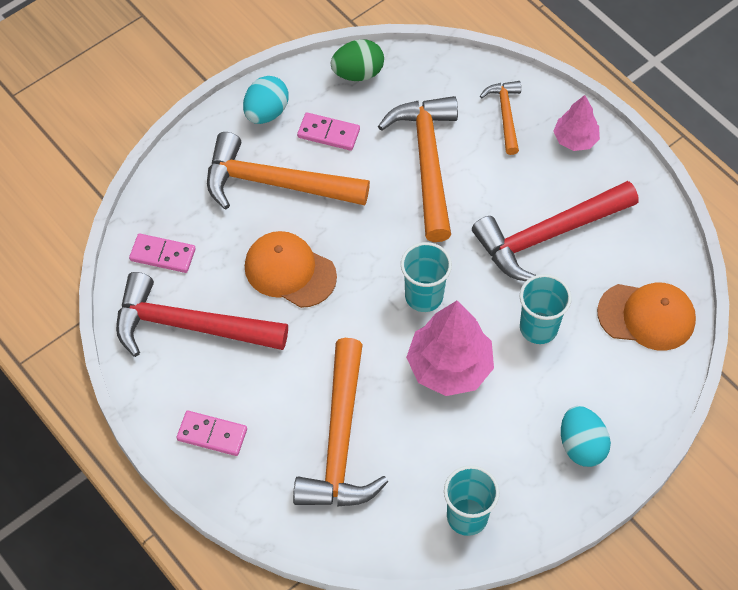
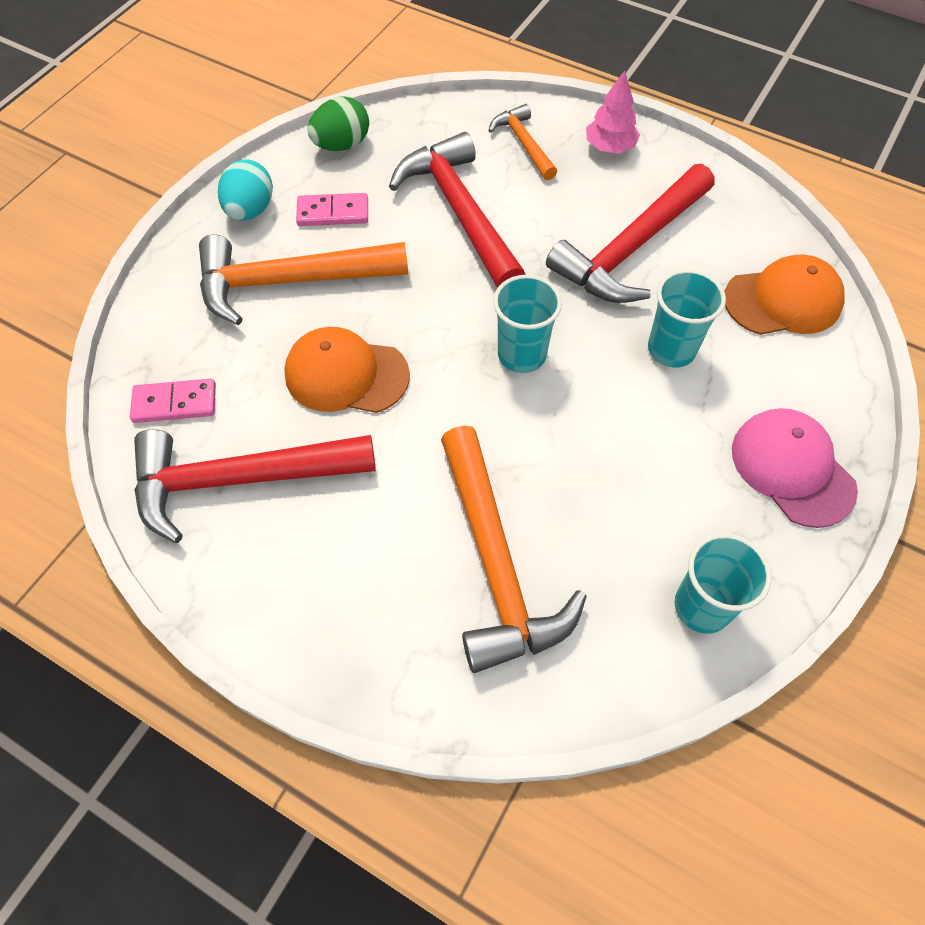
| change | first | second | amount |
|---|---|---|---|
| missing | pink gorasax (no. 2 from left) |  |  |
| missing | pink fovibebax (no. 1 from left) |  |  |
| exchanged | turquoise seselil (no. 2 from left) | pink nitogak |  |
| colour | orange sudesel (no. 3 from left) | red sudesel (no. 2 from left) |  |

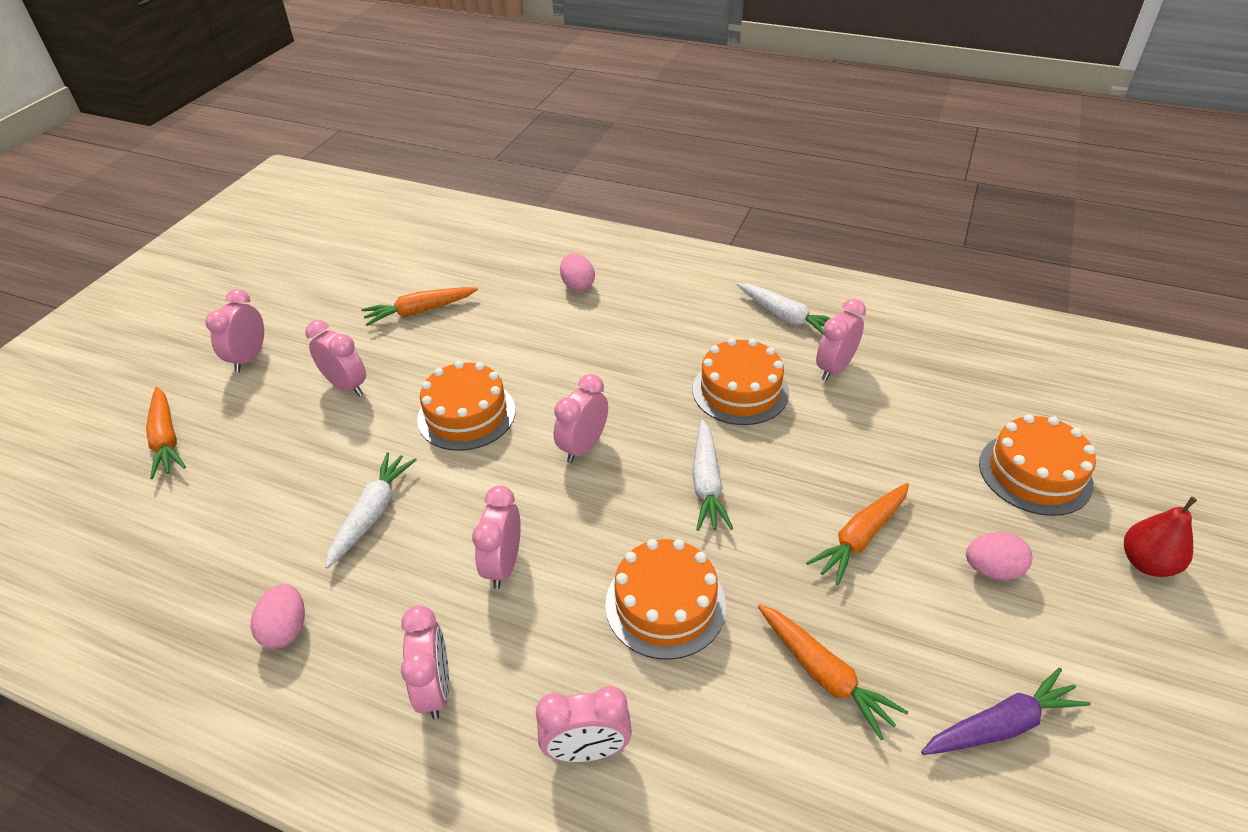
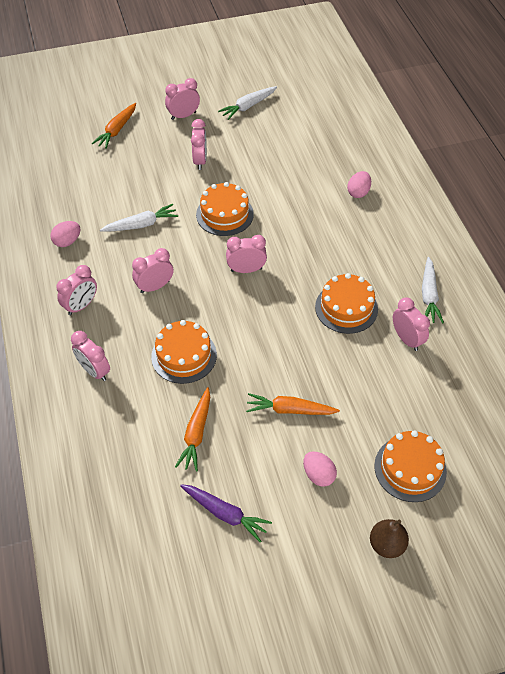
| change | first | second | amount |
|---|---|---|---|
| missing | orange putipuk (no. 2 from left) |  |  |
| relocated | white putipuk (no. 2 from left) |  |  |
| colour | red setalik | brown setalik |  |
| spun | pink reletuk (no. 7 from left) |  | 60 degrees clockwise |

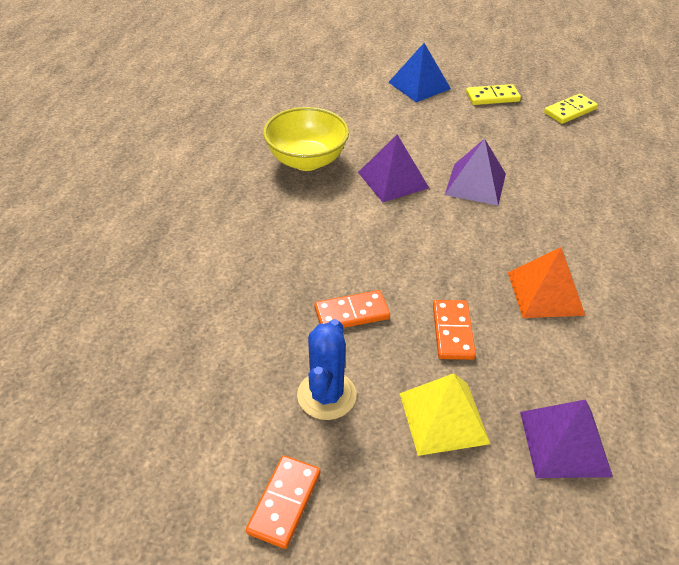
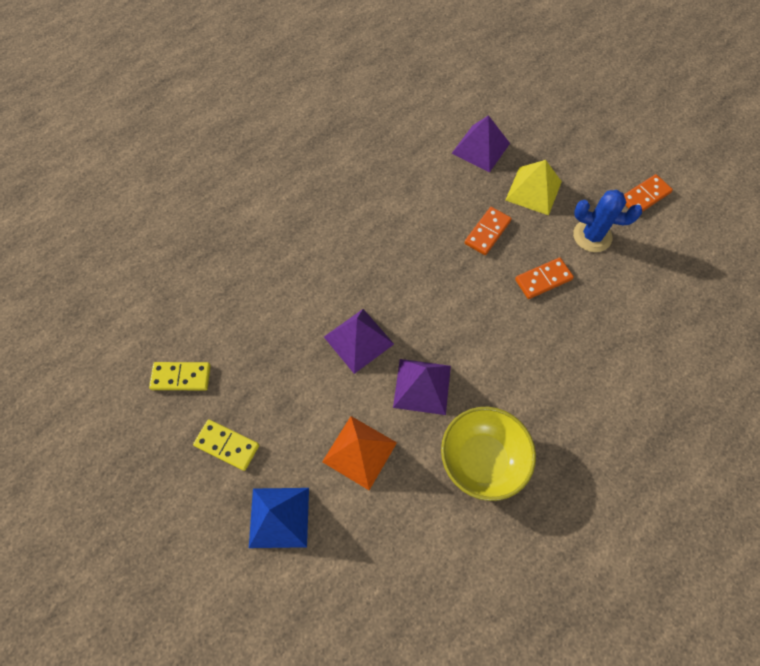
| change | first | second | amount |
|---|---|---|---|
| relocated | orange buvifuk |  |  |
| spun | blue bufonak |  | 60 degrees clockwise |
| spun | orange gorasax (no. 2 from left) |  | 45 degrees counterclockwise |

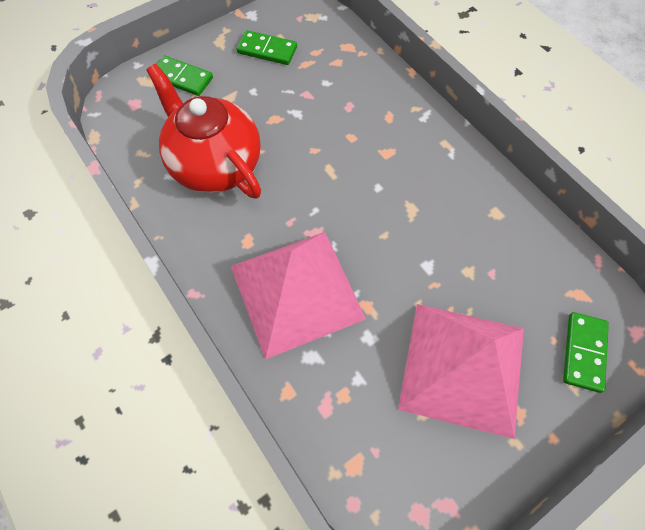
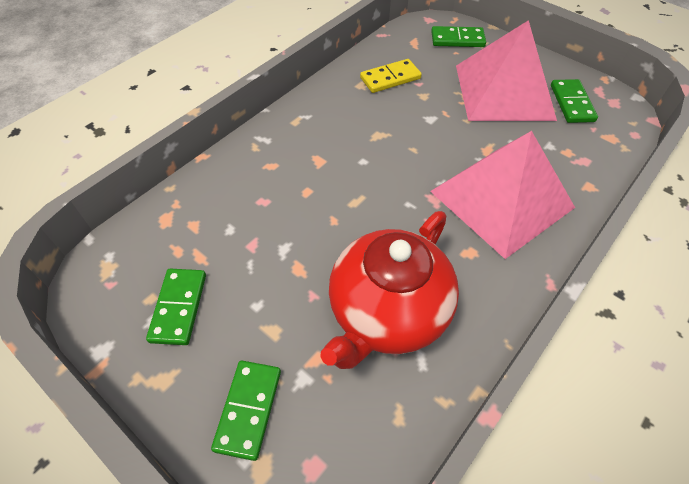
| change | first | second | amount |
|---|---|---|---|
| appeared |  | yellow gorasax |  |
| appeared |  | green gorasax (no. 4 from left) |  |

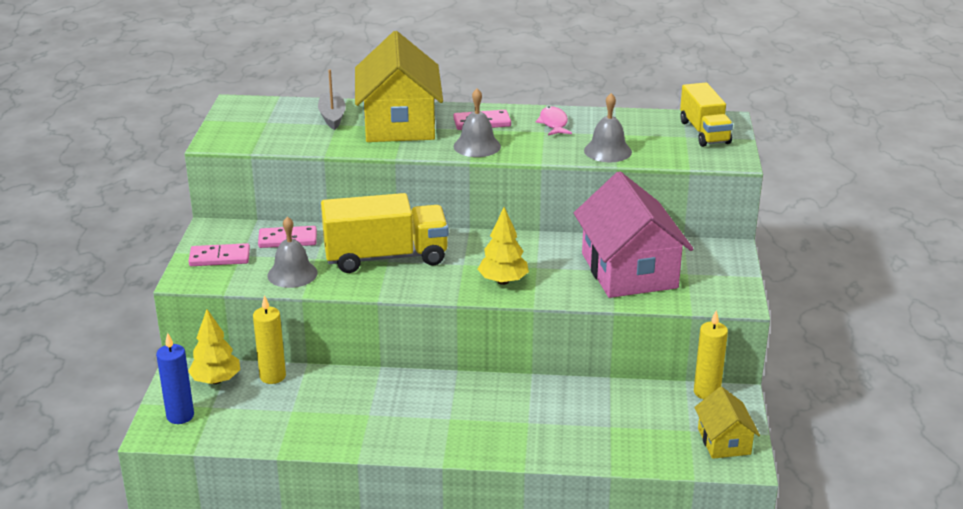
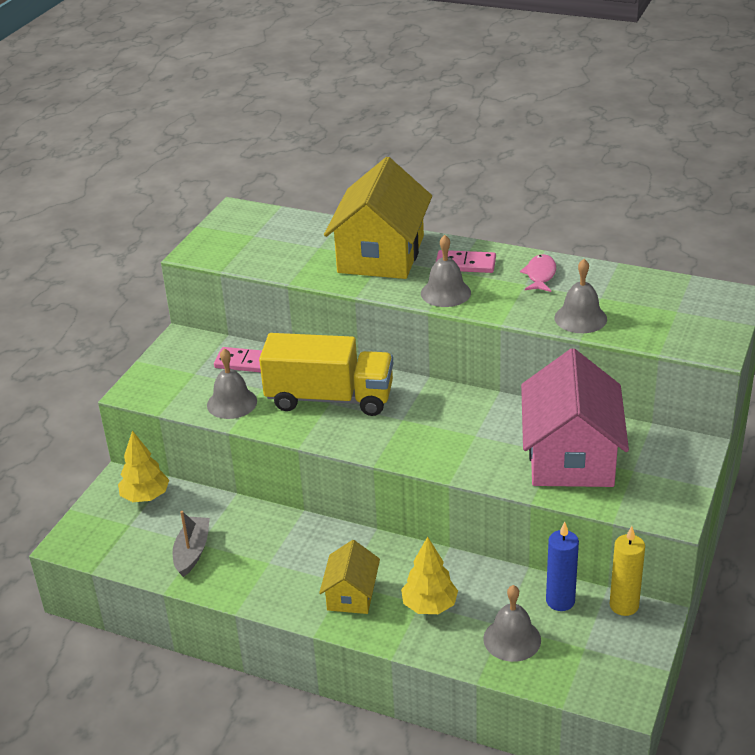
| change | first | second | amount |
|---|---|---|---|
| missing | pink gorasax (no. 1 from left) |  |  |
| missing | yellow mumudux (no. 1 from left) |  |  |
| missing | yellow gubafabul (no. 2 from left) |  |  |
| appeared |  | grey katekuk (no. 3 from left) |  |
| relocated | blue mumudux |  |  |
| relocated | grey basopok |  |  |
| relocated | yellow fovibebax (no. 2 from left) |  |  |
| relocated | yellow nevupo (no. 2 from left in the first image) | yellow nevupo (no. 1 from left) |  |

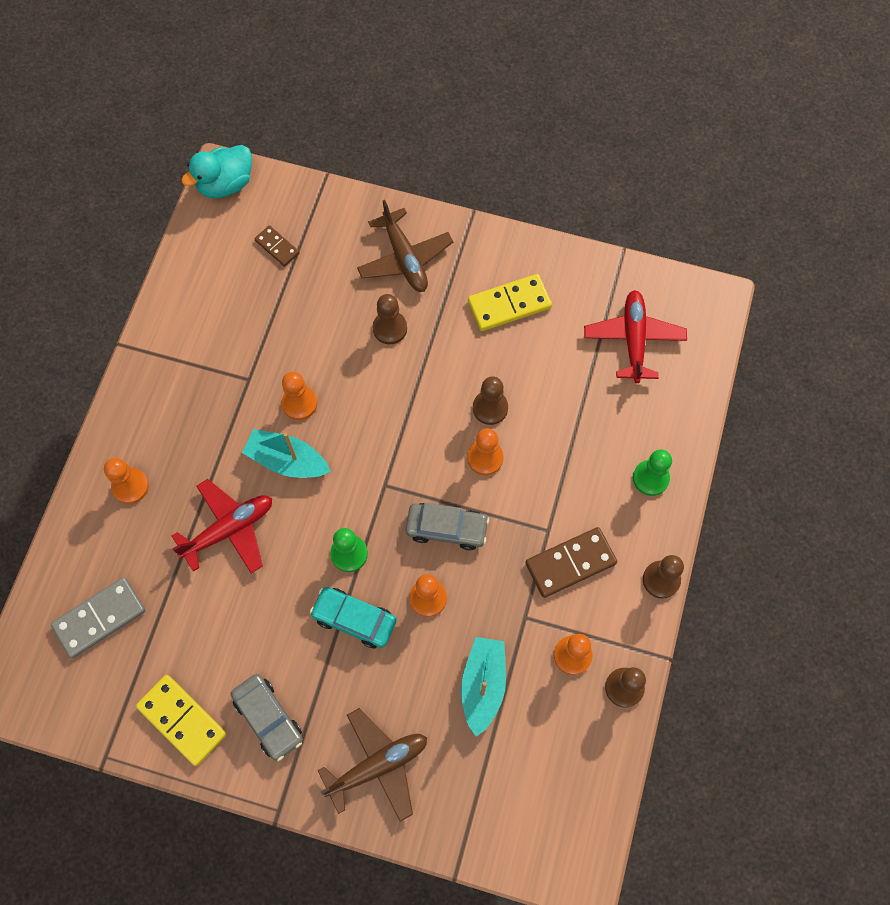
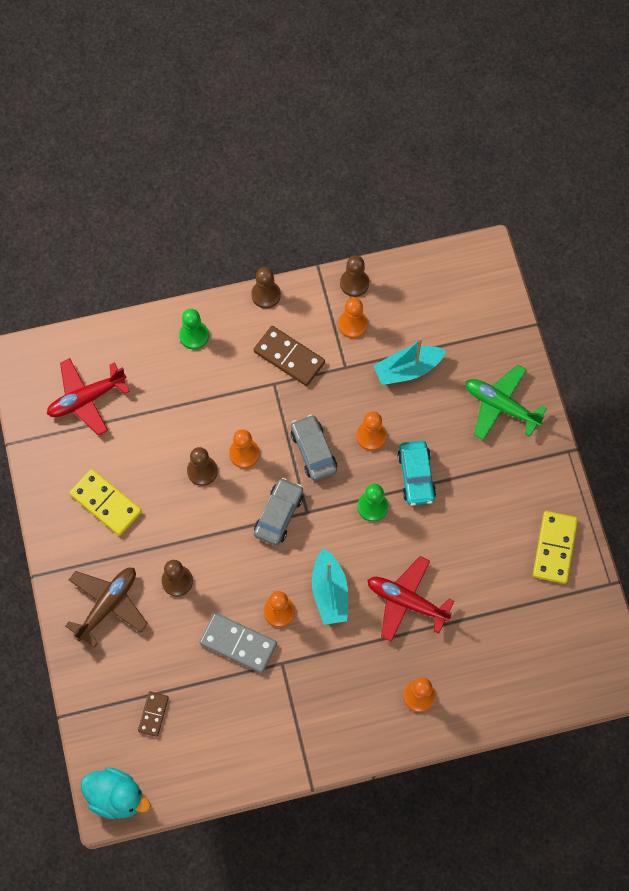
| change | first | second | amount |
|---|---|---|---|
| relocated | grey gorasax |  |  |
| relocated | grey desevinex (no. 1 from left) |  |  |
| colour | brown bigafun (no. 1 from left) | green bigafun |  |

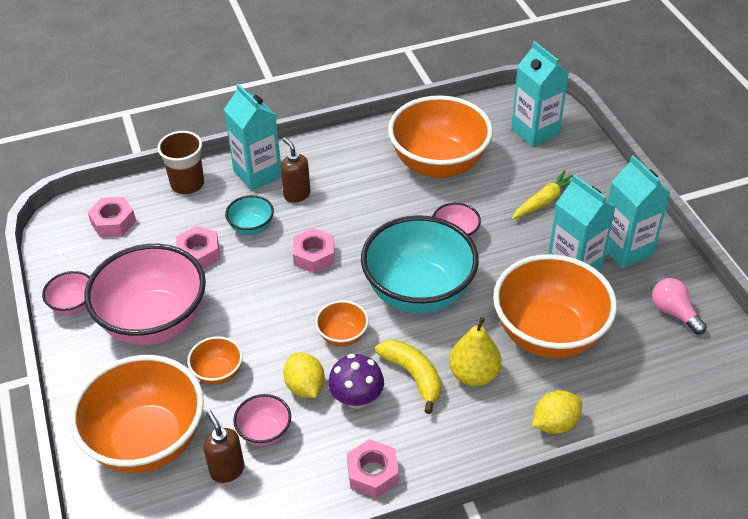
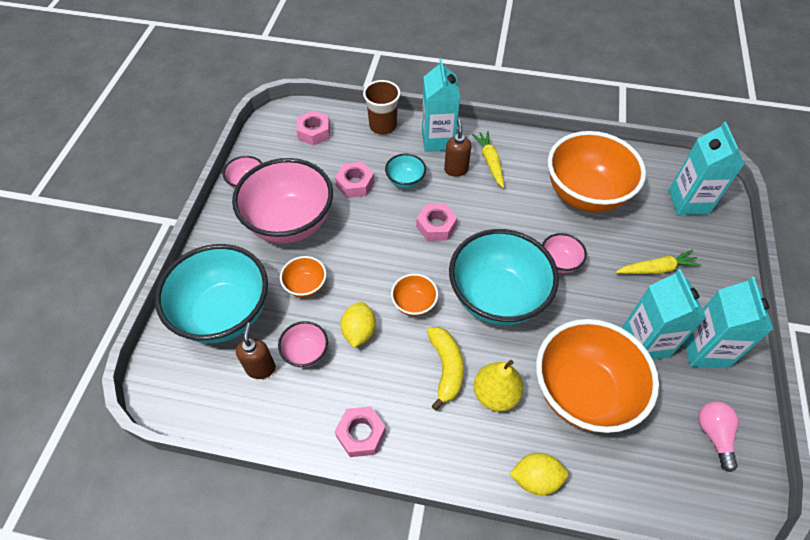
| change | first | second | amount |
|---|---|---|---|
| missing | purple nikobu |  |  |
| appeared |  | yellow putipuk (no. 1 from left) |  |
| colour | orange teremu (no. 1 from left) | turquoise teremu (no. 1 from left) |  |

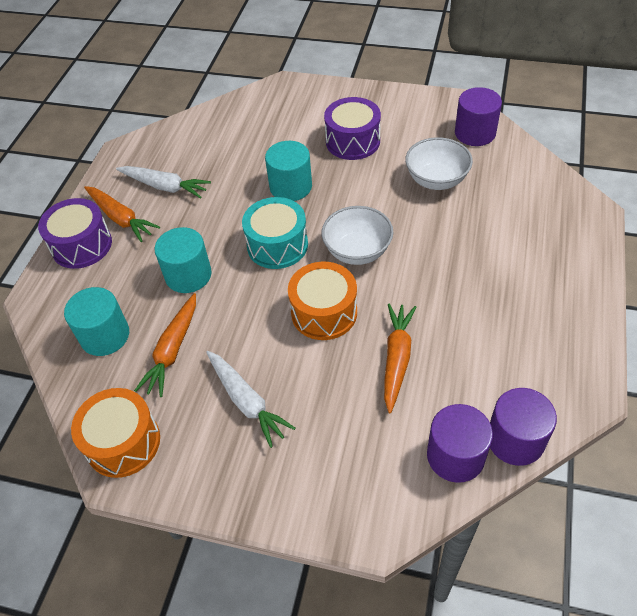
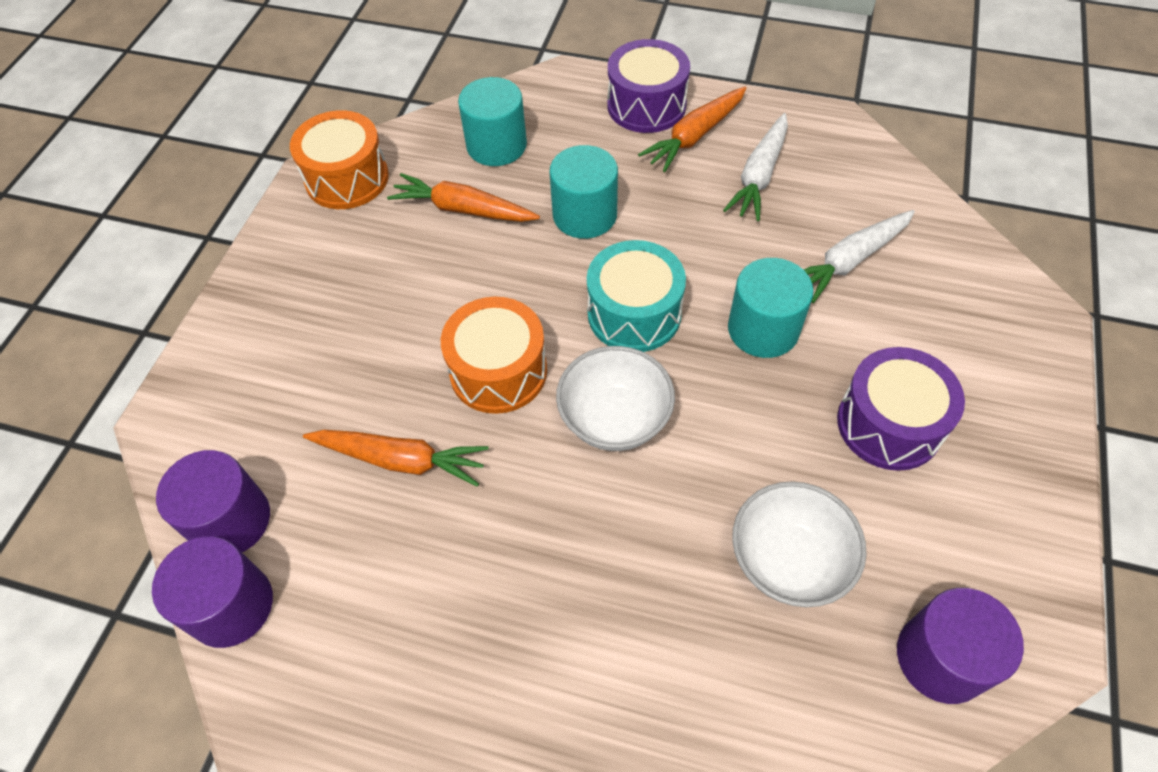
| change | first | second | amount |
|---|---|---|---|
| relocated | white putipuk (no. 2 from left) |  |  |

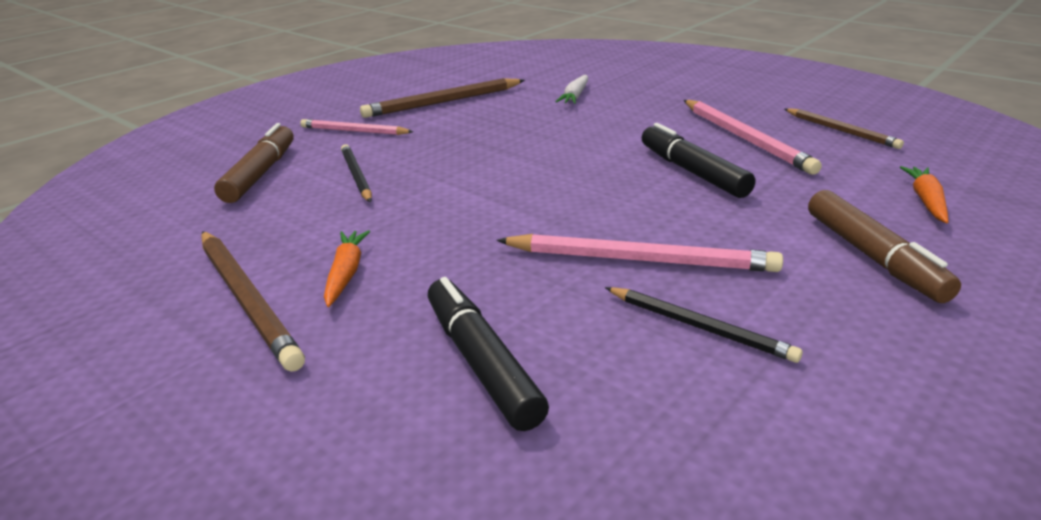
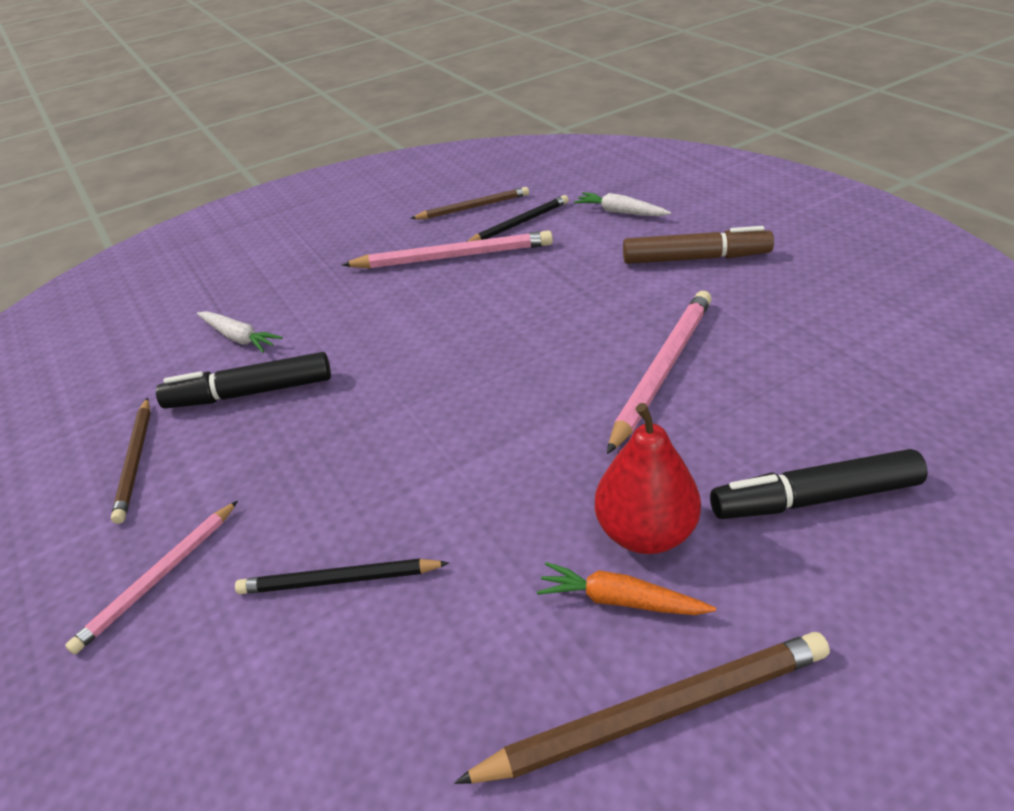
| change | first | second | amount |
|---|---|---|---|
| missing | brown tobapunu (no. 1 from left) |  |  |
| appeared |  | red setalik |  |
| relocated | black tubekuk (no. 2 from left) |  |  |
| relocated | black tobapunu (no. 2 from left in the first image) | black tobapunu (no. 1 from left) |  |
| colour | orange putipuk (no. 2 from left) | white putipuk (no. 2 from left) |  |
| size | brown tubekuk (no. 2 from left in the first image) | brown tubekuk (no. 1 from left) | x0.64 |

